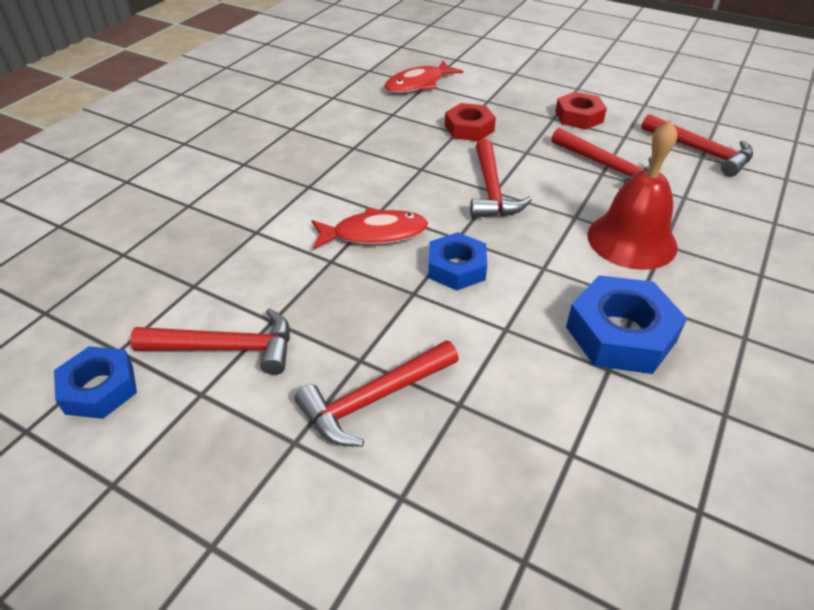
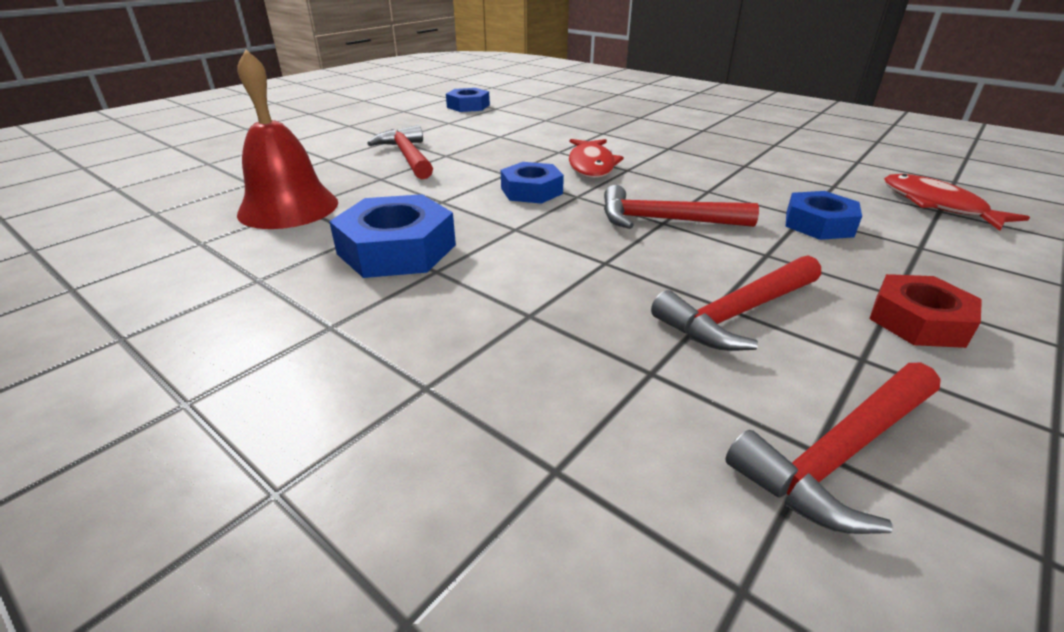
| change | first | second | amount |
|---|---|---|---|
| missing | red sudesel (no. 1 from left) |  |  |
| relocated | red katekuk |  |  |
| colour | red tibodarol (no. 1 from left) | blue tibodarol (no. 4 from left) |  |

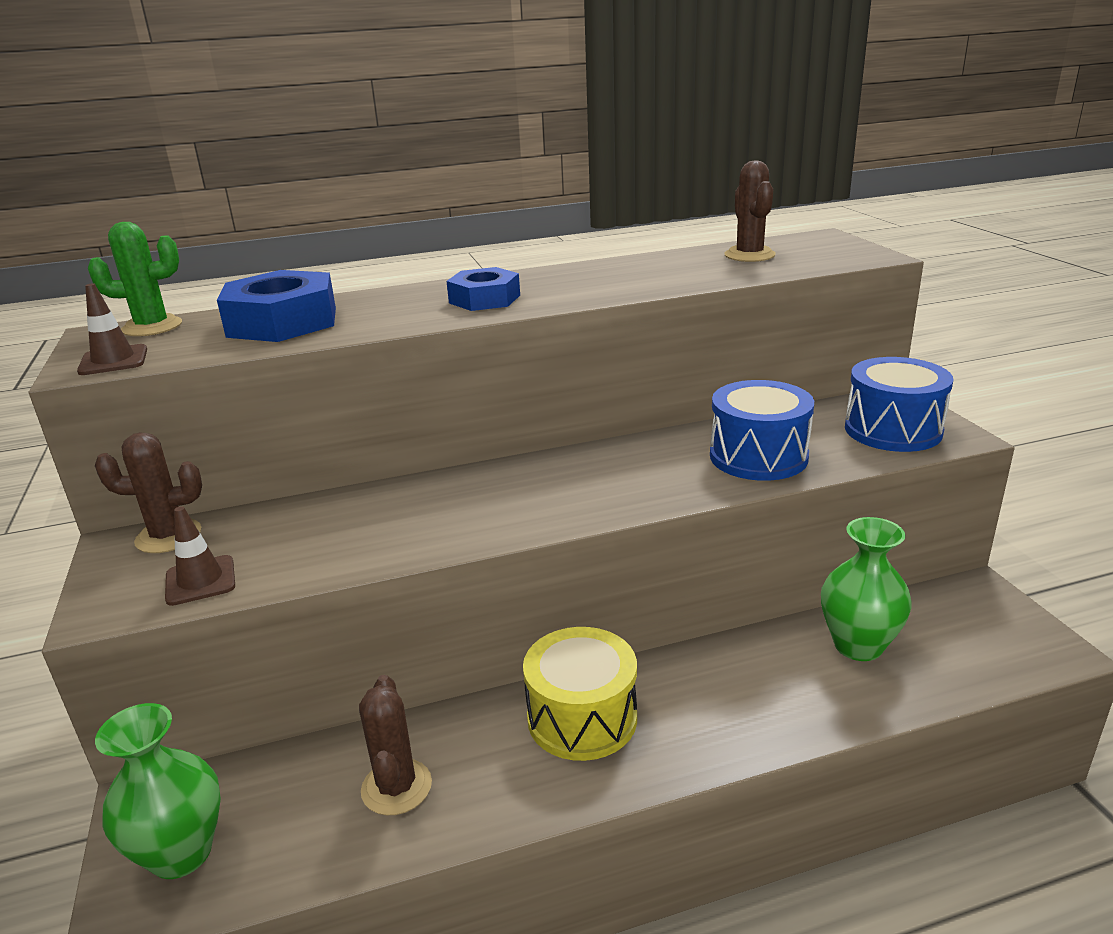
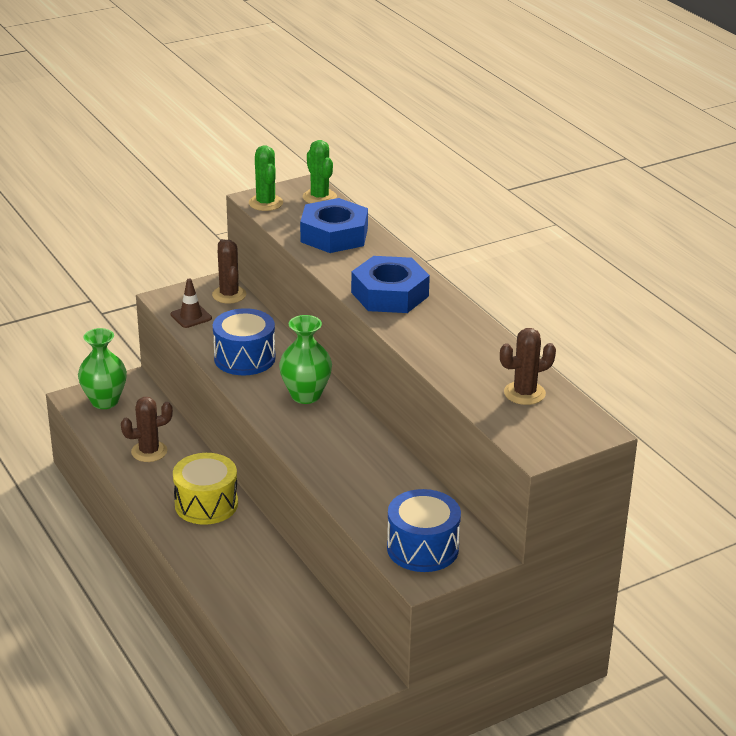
| change | first | second | amount |
|---|---|---|---|
| relocated | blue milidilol (no. 1 from left) |  |  |
| relocated | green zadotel (no. 2 from left) |  |  |
| exchanged | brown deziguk (no. 1 from left) | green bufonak (no. 1 from left) |  |
| size | blue tibodarol (no. 2 from left) |  | x1.58 |

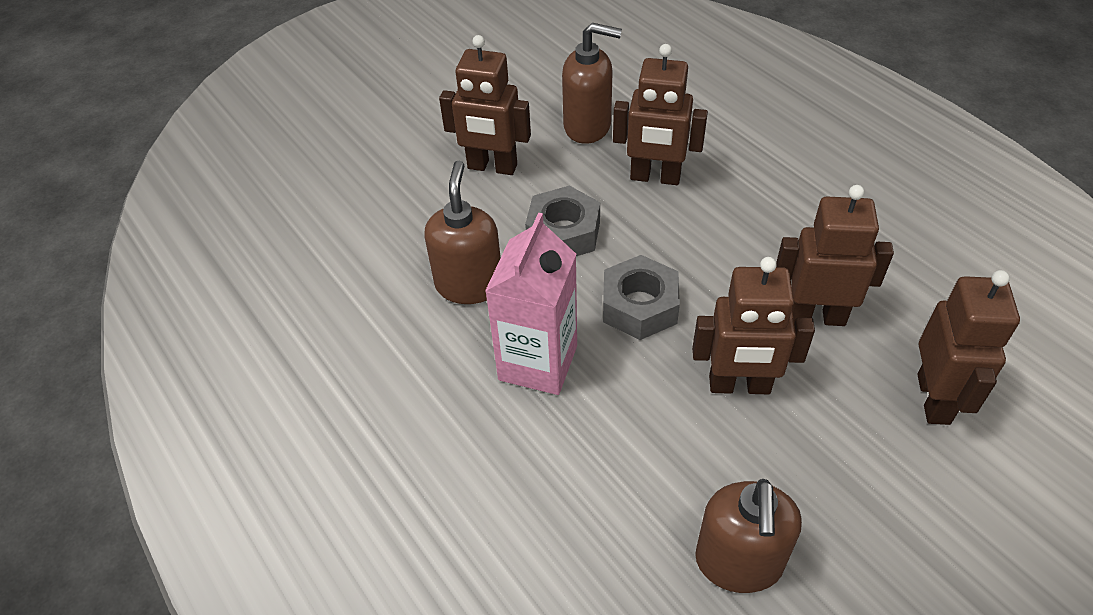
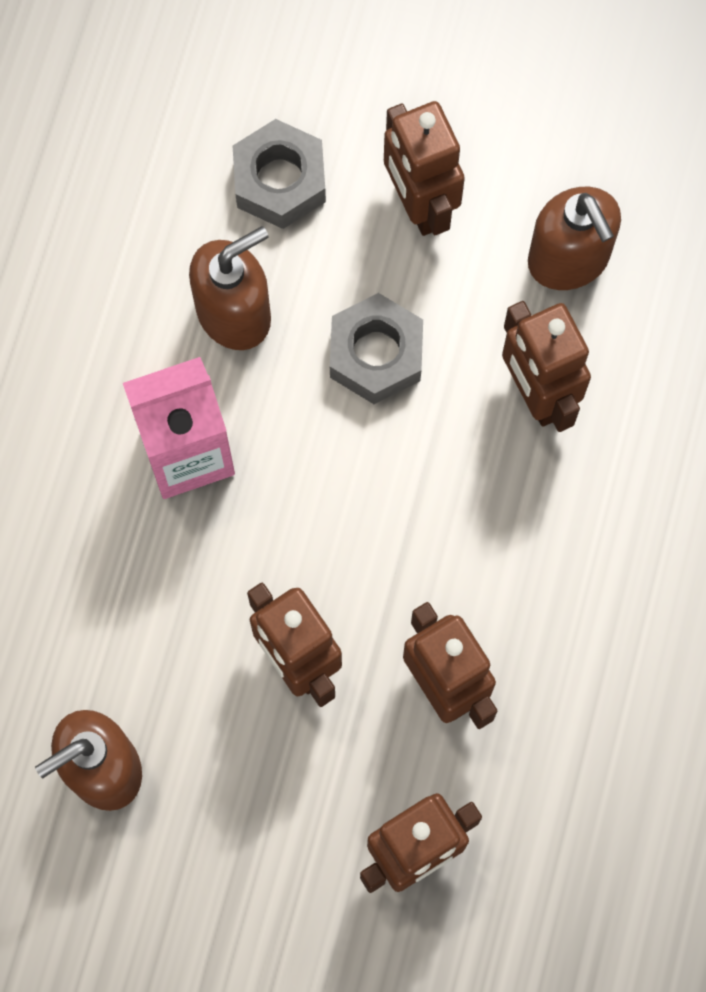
| change | first | second | amount |
|---|---|---|---|
| relocated | grey tibodarol (no. 2 from left in the first image) | grey tibodarol (no. 1 from left) |  |

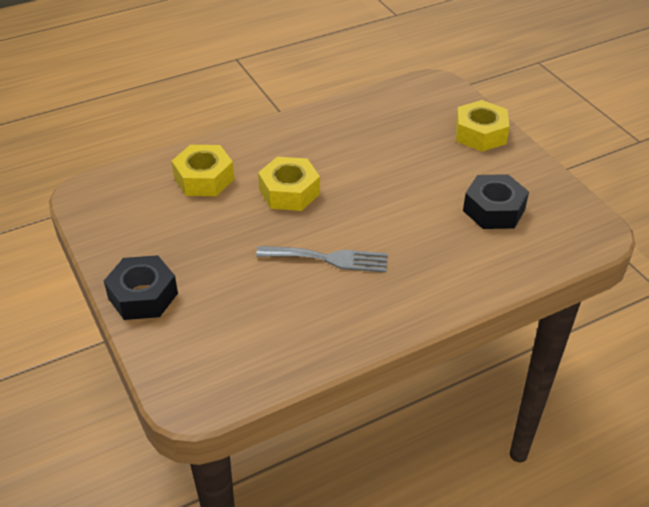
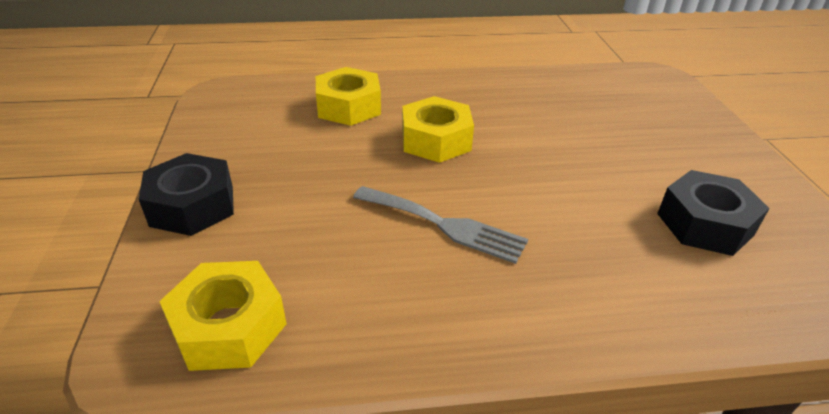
| change | first | second | amount |
|---|---|---|---|
| relocated | yellow tibodarol (no. 3 from left in the first image) | yellow tibodarol (no. 1 from left) |  |

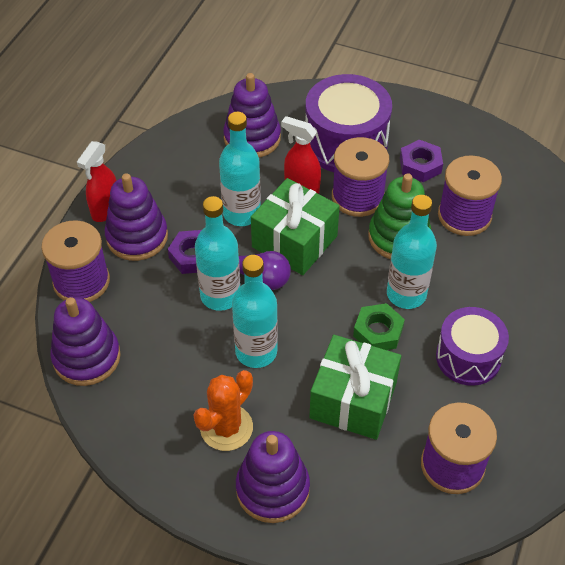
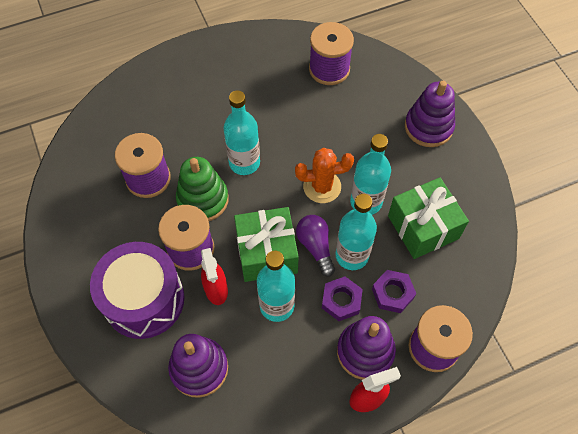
| change | first | second | amount |
|---|---|---|---|
| missing | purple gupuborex (no. 1 from left) |  |  |
| missing | green tibodarol |  |  |
| missing | purple milidilol (no. 2 from left) |  |  |
| relocated | orange bufonak |  |  |
| relocated | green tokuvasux (no. 2 from left) |  |  |
| relocated | purple tibodarol (no. 2 from left) |  |  |

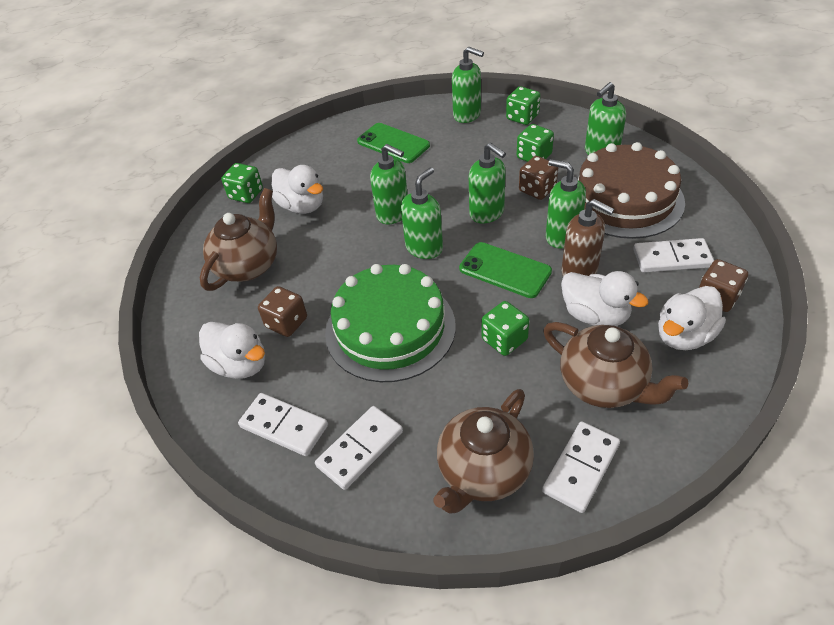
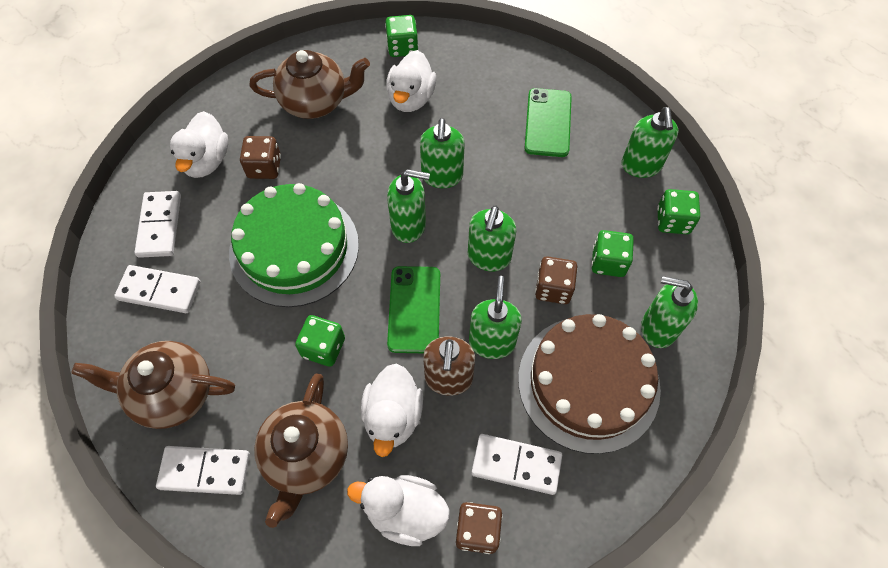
| change | first | second | amount |
|---|---|---|---|
| spun | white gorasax (no. 4 from left) |  | 45 degrees counterclockwise |

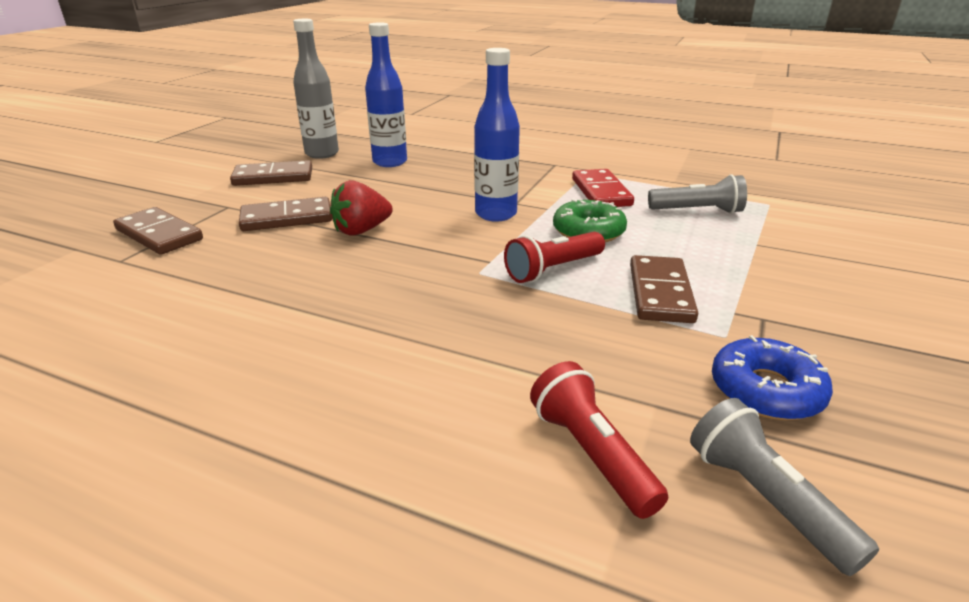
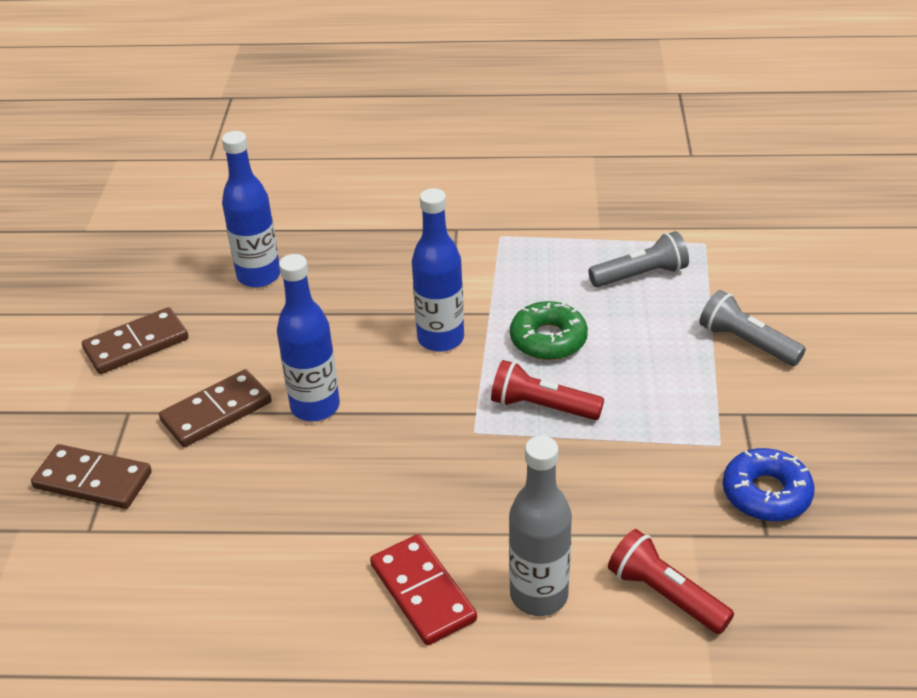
| change | first | second | amount |
|---|---|---|---|
| missing | brown gorasax (no. 4 from left) |  |  |
| relocated | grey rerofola |  |  |
| relocated | red gorasax |  |  |
| relocated | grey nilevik (no. 2 from left) |  |  |
| exchanged | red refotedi | blue rerofola (no. 2 from left) |  |
| spun | red nilevik (no. 1 from left) |  | 75 degrees clockwise |

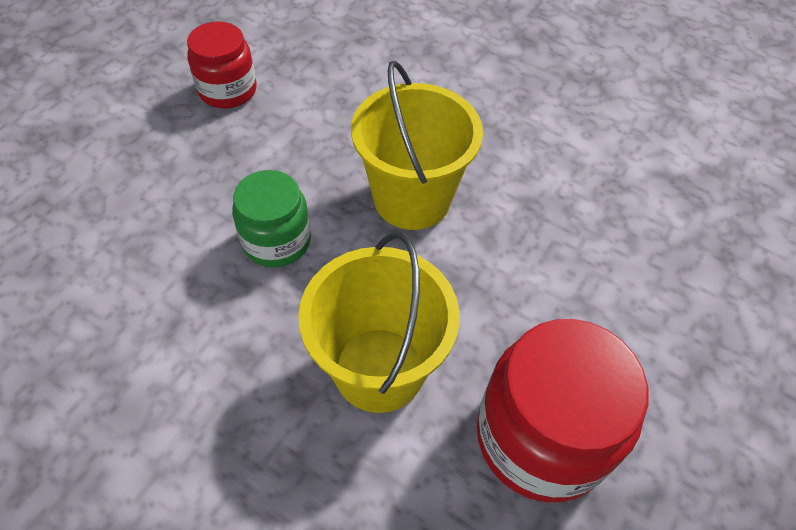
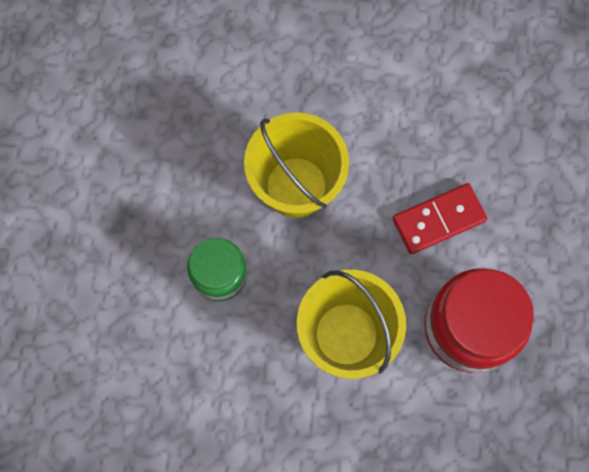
| change | first | second | amount |
|---|---|---|---|
| missing | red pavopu (no. 1 from left) |  |  |
| appeared |  | red gorasax |  |

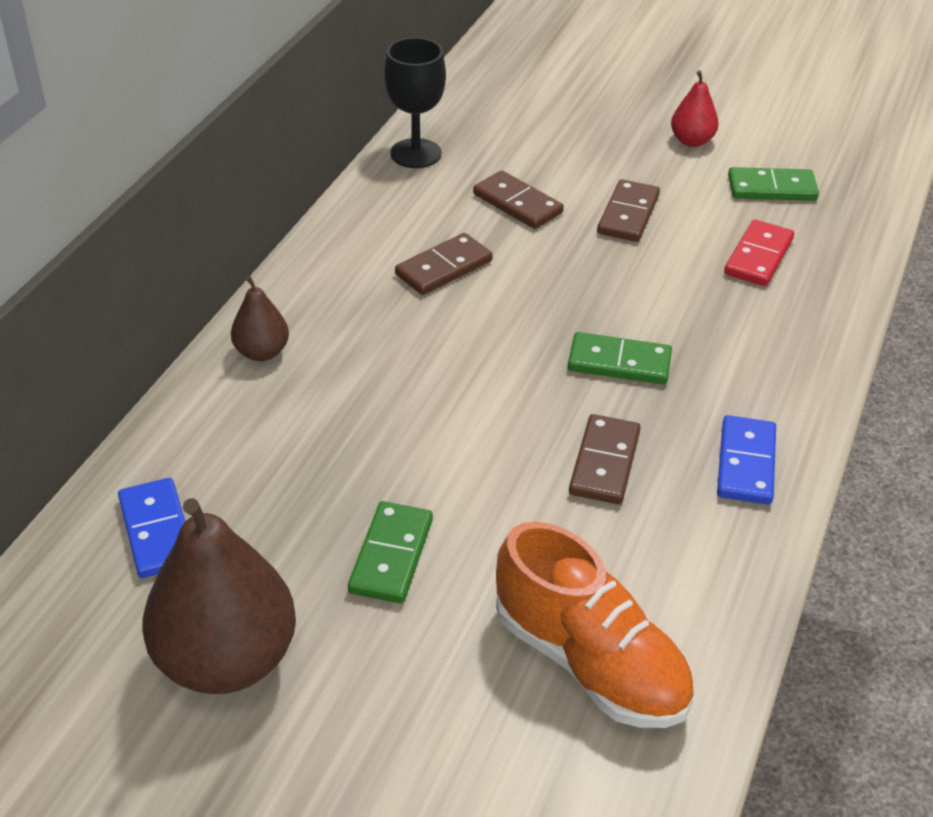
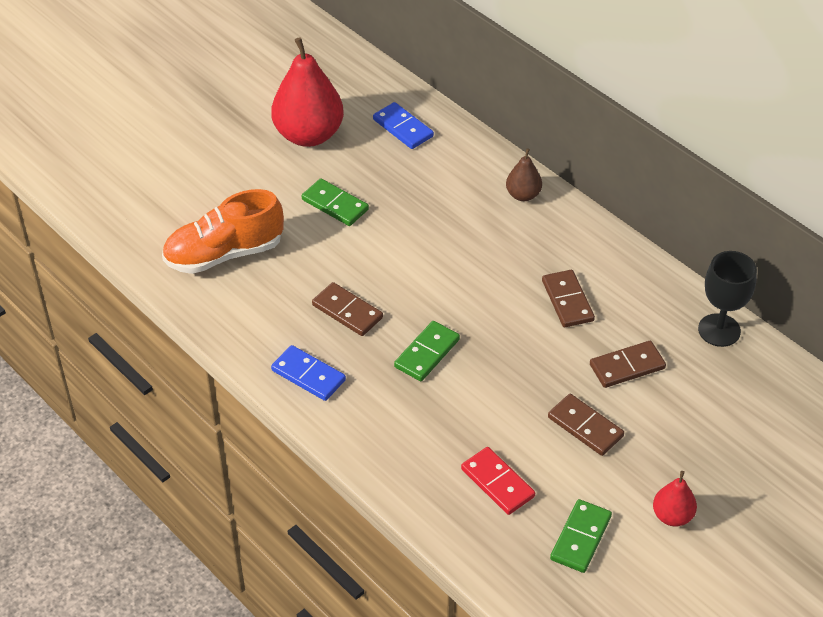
| change | first | second | amount |
|---|---|---|---|
| colour | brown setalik (no. 1 from left) | red setalik (no. 1 from left) |  |
| spun | blue gorasax (no. 1 from left in the first image) | blue gorasax (no. 2 from left) | 45 degrees clockwise |

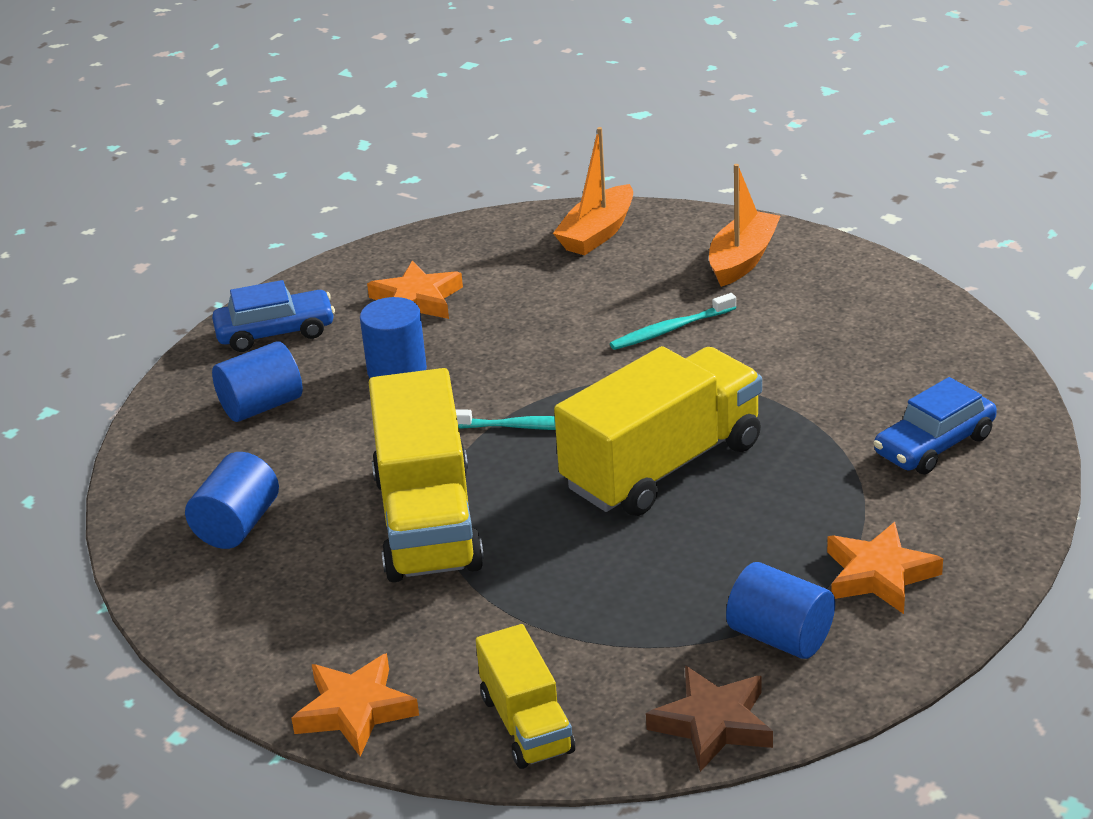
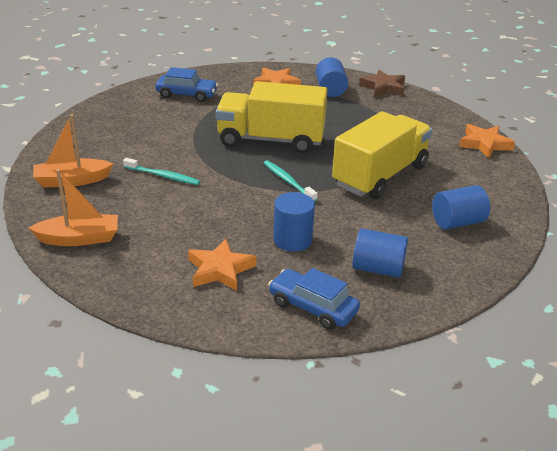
| change | first | second | amount |
|---|---|---|---|
| missing | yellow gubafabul (no. 2 from left) |  |  |

